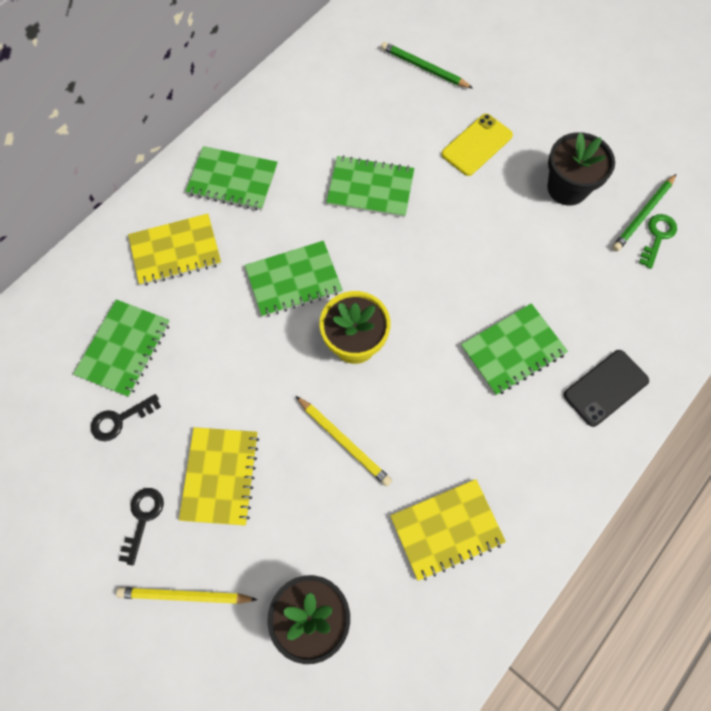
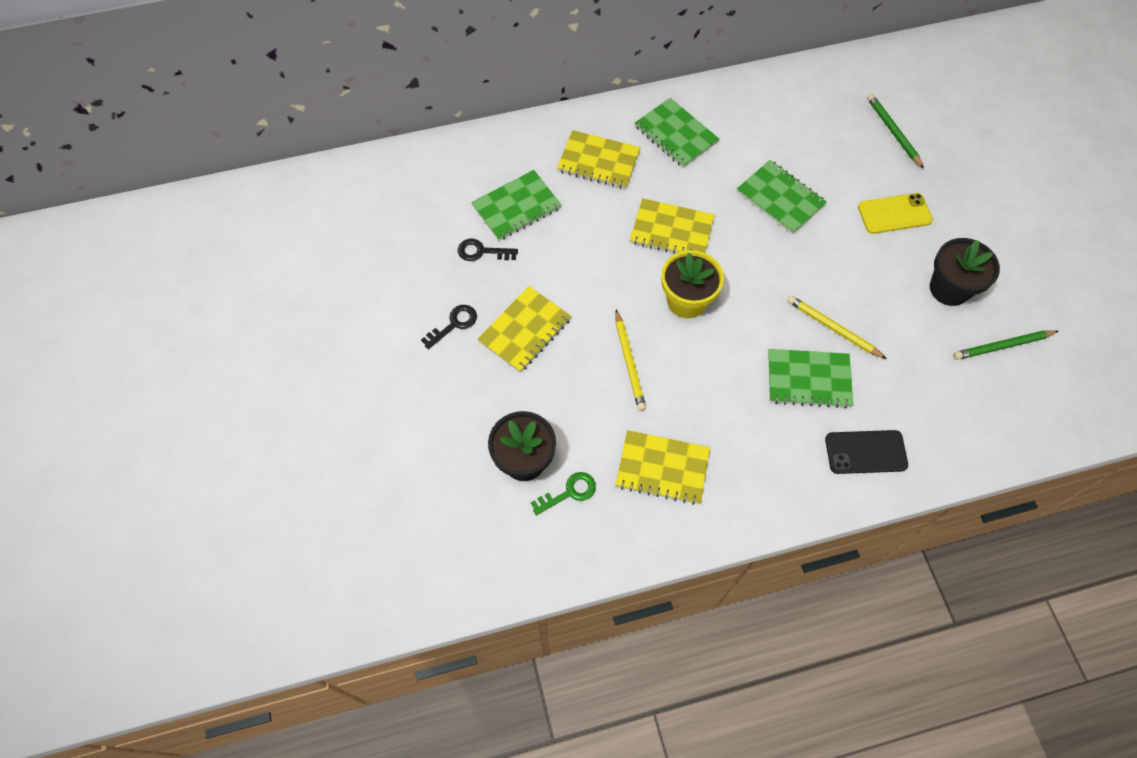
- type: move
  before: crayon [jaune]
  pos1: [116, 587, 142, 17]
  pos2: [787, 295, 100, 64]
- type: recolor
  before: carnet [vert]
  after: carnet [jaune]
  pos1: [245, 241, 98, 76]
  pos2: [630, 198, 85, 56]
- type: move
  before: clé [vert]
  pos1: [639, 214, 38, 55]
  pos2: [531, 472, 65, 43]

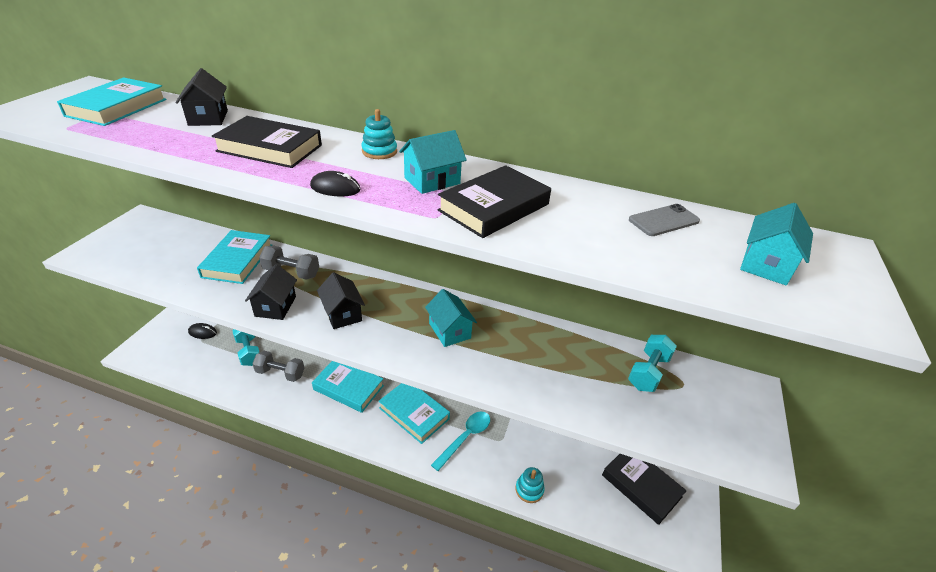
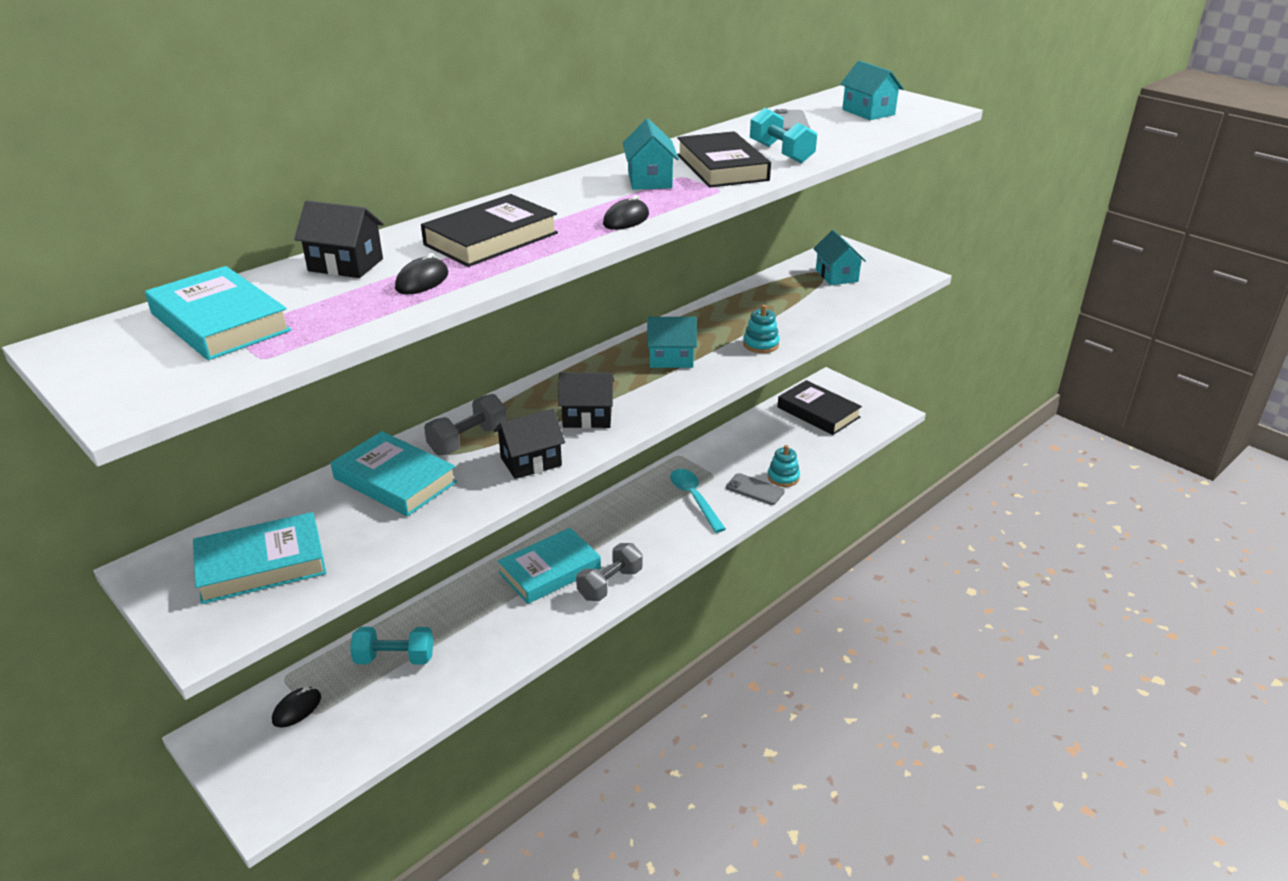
- type: rotate
  before: maison [noir]
  pos1: [245, 264, 52, 56]
  pos2: [494, 409, 71, 70]
  turn: -60
- type: move
  before: haltère [gris]
  pos1: [252, 351, 52, 31]
  pos2: [576, 543, 67, 58]
- type: move
  before: jouet à empiler [turquoise]
  pos1: [361, 109, 36, 50]
  pos2: [743, 305, 37, 48]
- type: move
  before: livre [turquoise]
  pos1: [379, 383, 71, 61]
  pos2: [193, 512, 133, 92]
- type: rotate
  before: livre [noir]
  pos1: [602, 454, 85, 71]
  pos2: [777, 380, 85, 55]
  turn: 60
- type: move
  before: haltère [turquoise]
  pos1: [628, 335, 49, 57]
  pos2: [750, 108, 67, 55]
- type: insert
  after: souris [noir]
  pos2: [395, 253, 53, 41]
- type: insert
  after: téléphone [gris]
  pos2: [726, 473, 59, 32]
- type: insert
  after: maison [turquoise]
  pos2: [813, 230, 53, 55]

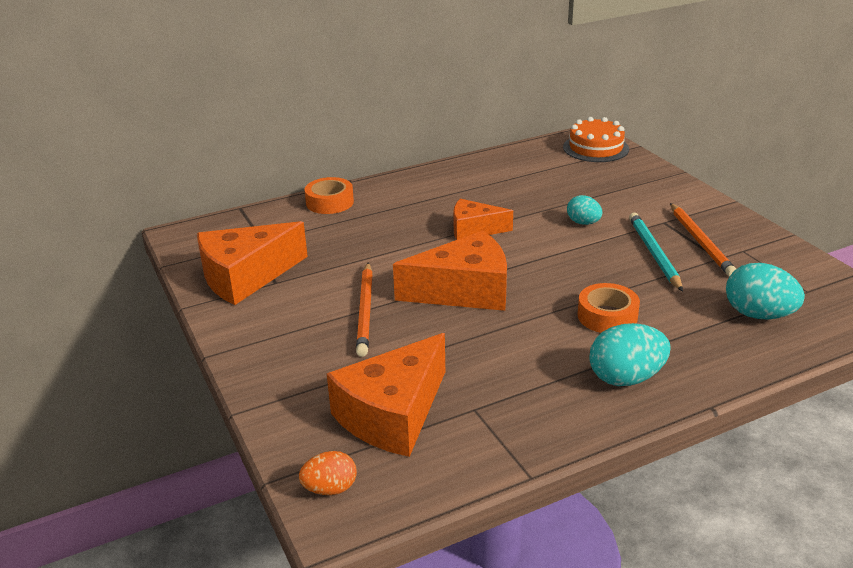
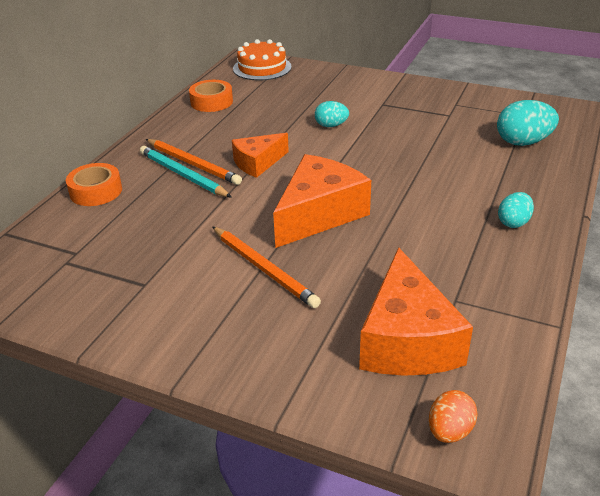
- type: delete
  before: fromage [orange]
  pos1: [197, 221, 111, 84]
- type: move
  before: ruban adhésif [orange]
  pos1: [578, 283, 62, 50]
  pos2: [189, 80, 44, 32]
- type: resize
  before: œuf [turquoise]
  pos1: [589, 323, 82, 63]
  pos2: [498, 192, 36, 36]
  scale: 0.61
- type: move
  before: crayon [turquoise]
  pos1: [629, 213, 54, 79]
  pos2: [140, 146, 91, 51]
- type: move
  before: crayon [orange]
  pos1: [670, 203, 66, 74]
  pos2: [146, 139, 96, 46]

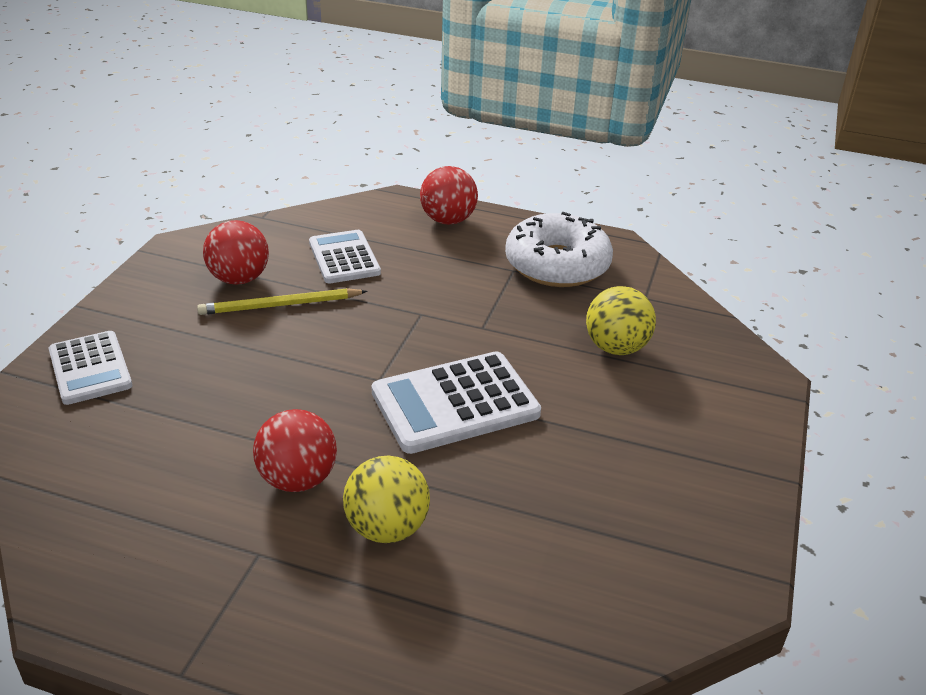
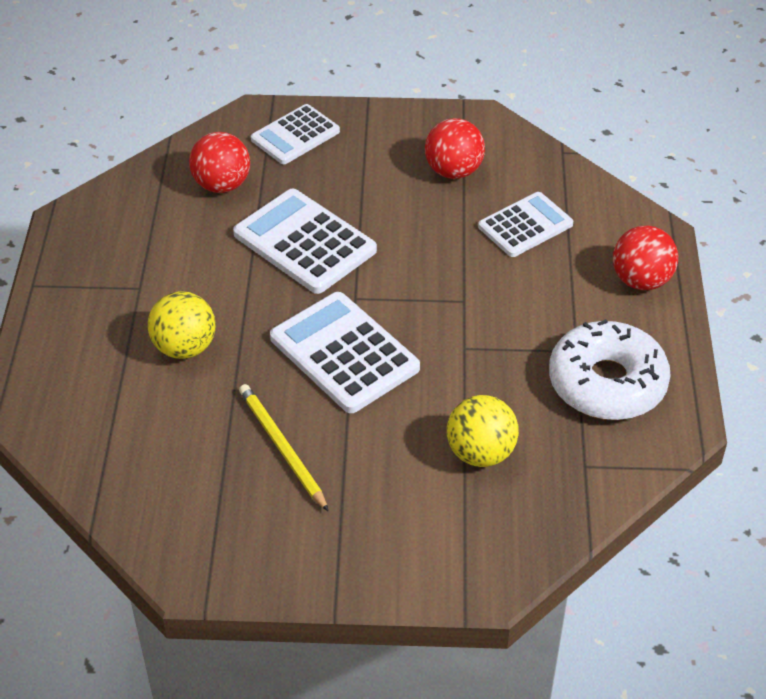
- type: move
  before: crayon [jaune]
  pos1: [197, 288, 170, 27]
  pos2: [239, 384, 90, 128]
- type: move
  before: balle [rouge]
  pos1: [253, 409, 84, 83]
  pos2: [189, 132, 61, 61]
- type: insert
  after: calculatrice [blanc]
  pos2: [233, 189, 144, 105]

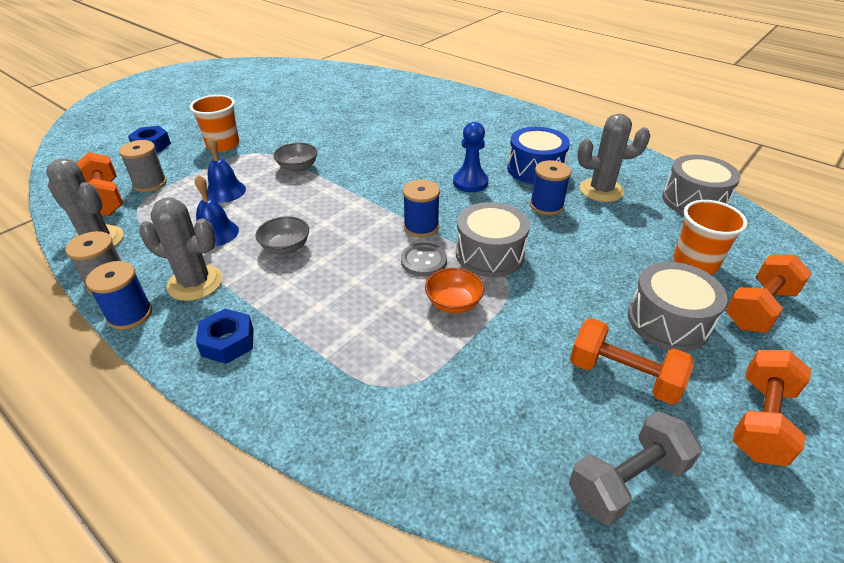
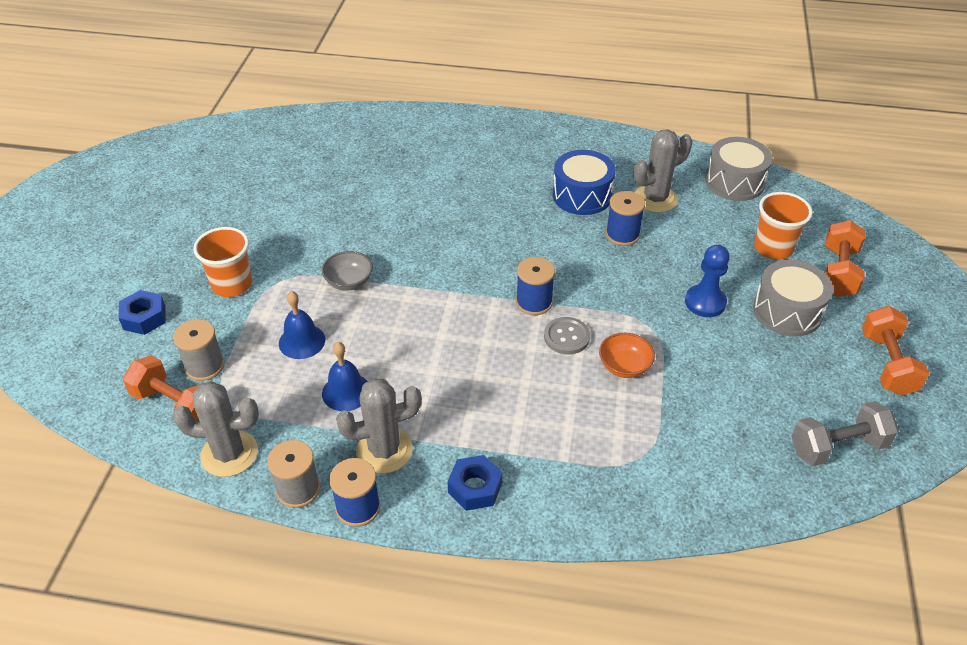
- type: delete
  before: bol [gris]
  pos1: [256, 216, 53, 38]
- type: move
  before: pion [bleu]
  pos1: [453, 122, 36, 70]
  pos2: [685, 245, 45, 72]
- type: delete
  before: tambour [gris]
  pos1: [456, 202, 74, 75]
- type: rotate
  before: haltère [gris]
  pos1: [569, 411, 133, 115]
  pos2: [791, 401, 108, 65]
  turn: 45
- type: delete
  before: haltère [orange]
  pos1: [570, 318, 124, 87]

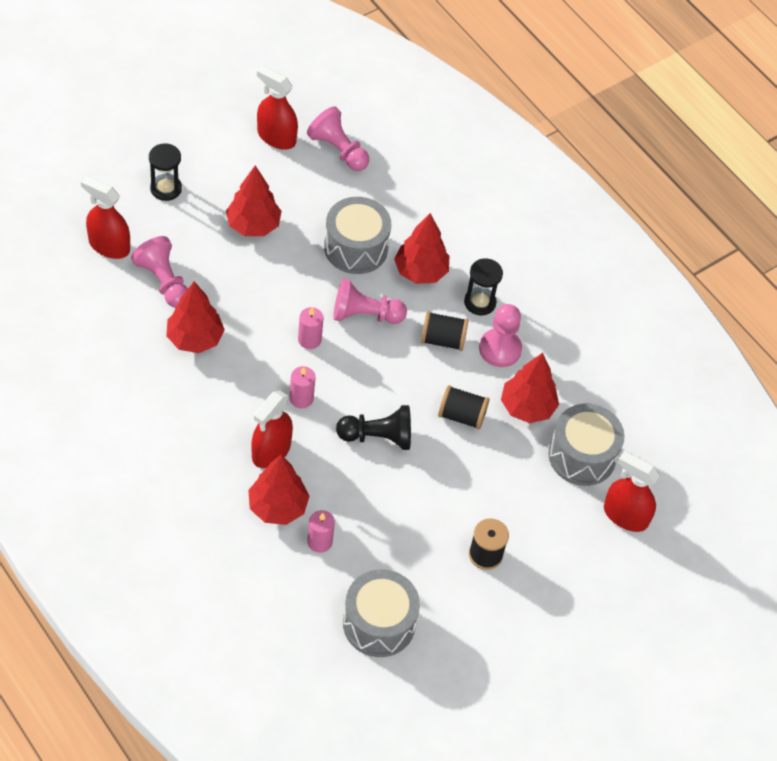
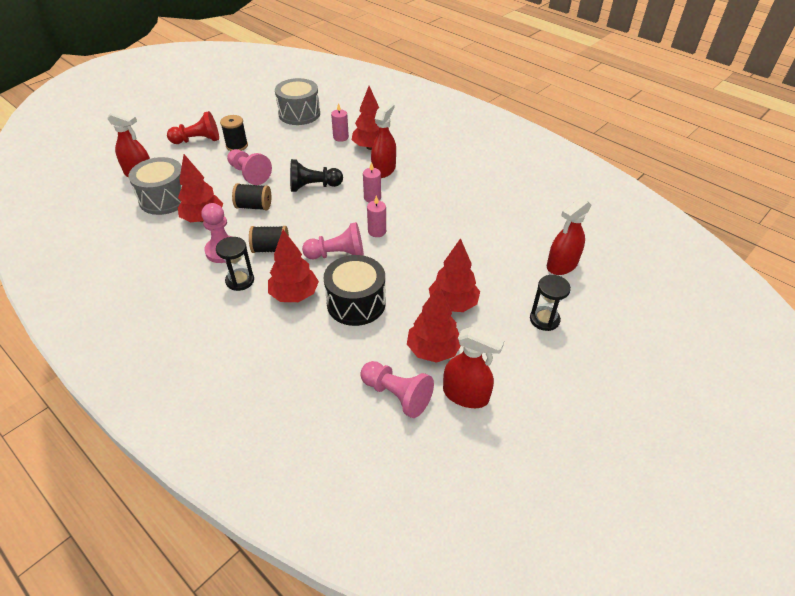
- type: rotate
  before: vaporisateur [rouge]
  pos1: [81, 176, 49, 83]
  pos2: [547, 198, 44, 77]
  turn: 120
- type: move
  before: pion [rose]
  pos1: [131, 236, 57, 72]
  pos2: [227, 149, 45, 36]
- type: move
  before: arbre [rouge]
  pos1: [166, 281, 59, 72]
  pos2: [407, 286, 54, 77]
- type: recolor
  before: tambour [gris]
  after: tambour [noir]
  pos1: [324, 197, 67, 77]
  pos2: [324, 255, 62, 71]
- type: insert
  after: pion [rouge]
  pos2: [167, 111, 52, 33]

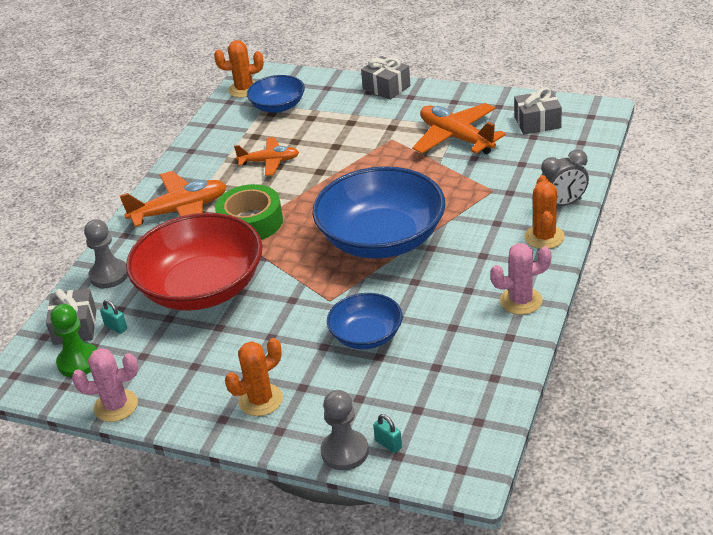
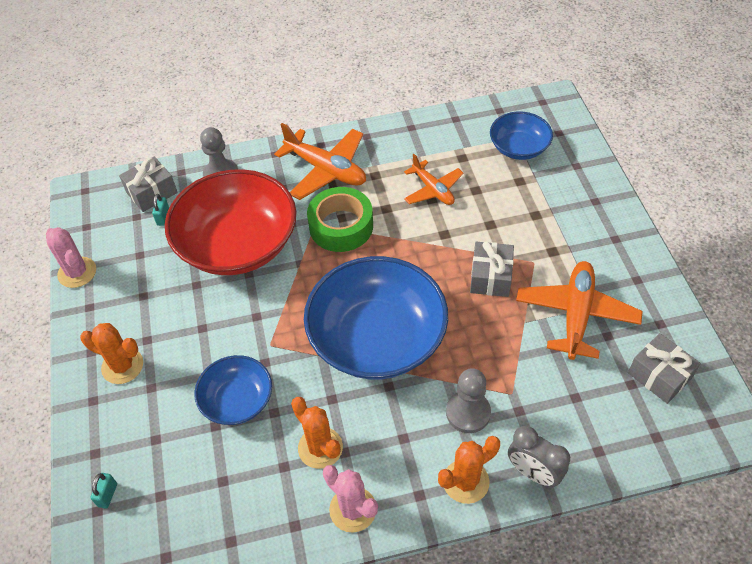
- type: delete
  before: pion [vert]
  pos1: [50, 304, 47, 73]
- type: move
  before: cactus [orange]
  pos1: [214, 40, 50, 58]
  pos2: [291, 397, 52, 72]
- type: move
  before: pion [gris]
  pos1: [321, 390, 48, 80]
  pos2: [446, 368, 45, 65]
- type: move
  before: cadeau [gris]
  pos1: [361, 56, 50, 44]
  pos2: [470, 241, 44, 56]

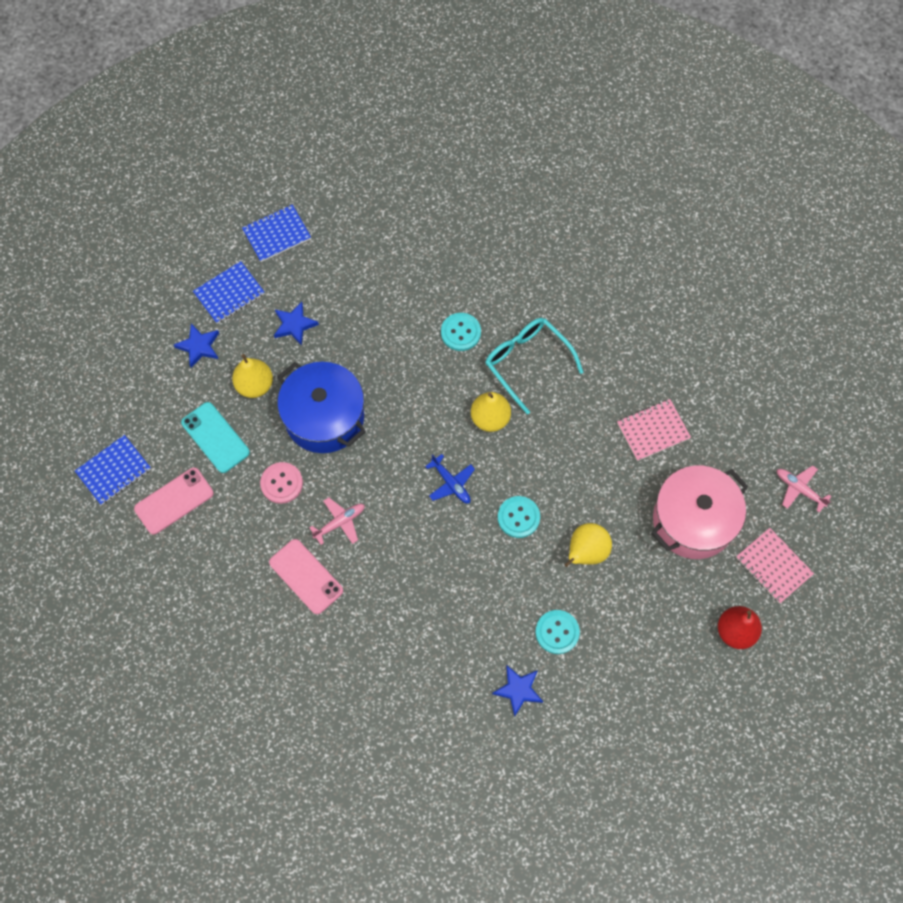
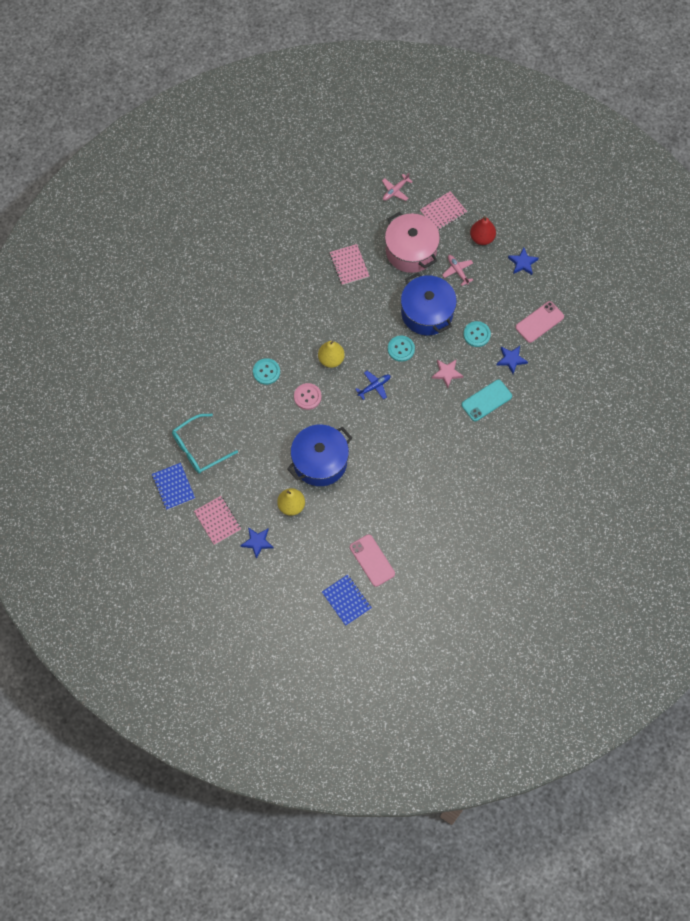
- type: move
  before: téléphone [turquoise]
  pos1: [181, 402, 69, 71]
  pos2: [461, 380, 51, 41]
- type: recolor
  before: carnet [bleu]
  after: carnet [rose]
  pos1: [193, 261, 72, 63]
  pos2: [194, 496, 47, 49]
- type: move
  before: bouton [rose]
  pos1: [260, 462, 43, 42]
  pos2: [294, 383, 27, 27]
- type: move
  before: téléphone [rose]
  pos1: [269, 539, 74, 75]
  pos2: [515, 301, 49, 42]
- type: move
  before: étoile [bleu]
  pos1: [274, 302, 45, 44]
  pos2: [508, 248, 31, 27]
- type: move
  before: avion [rose]
  pos1: [309, 497, 56, 48]
  pos2: [442, 255, 31, 31]
- type: move
  before: lunettes [turquoise]
  pos1: [485, 318, 98, 96]
  pos2: [172, 414, 66, 60]
- type: replace
  before: poire [jaune]
  after: marmite [bleu]
  pos1: [564, 523, 48, 44]
  pos2: [401, 273, 56, 62]
- type: insert
  after: étoile [rose]
  pos2: [432, 359, 31, 29]

